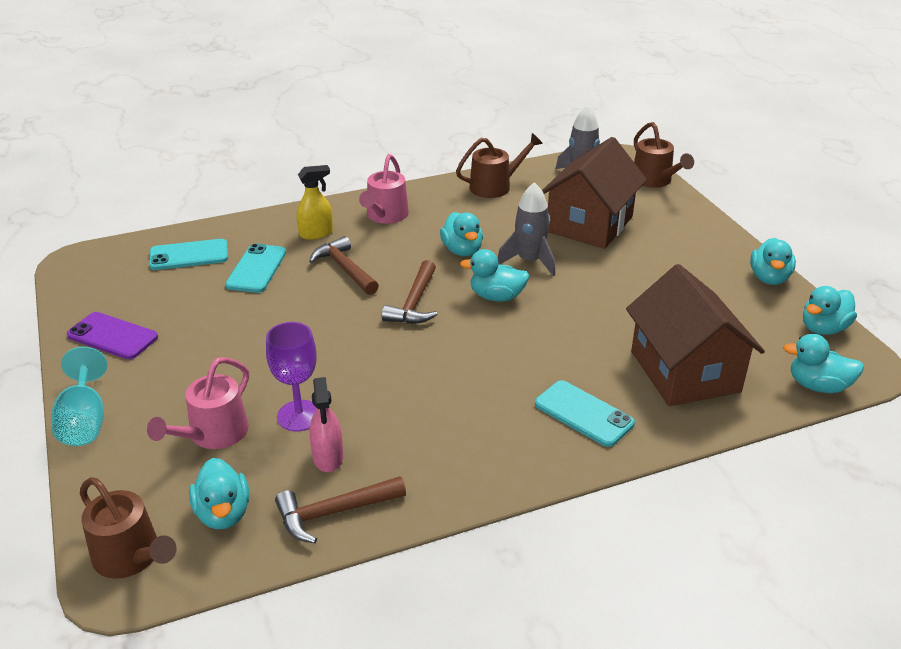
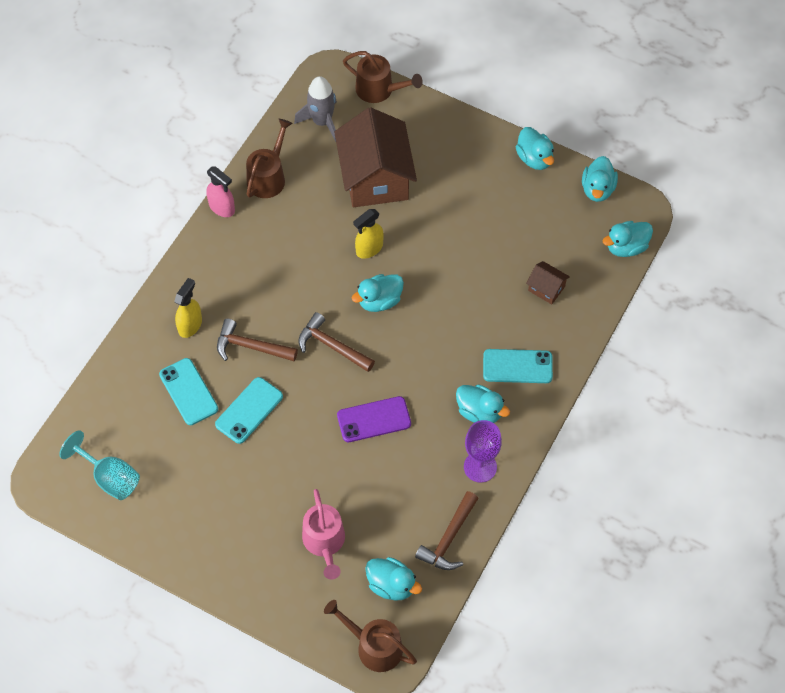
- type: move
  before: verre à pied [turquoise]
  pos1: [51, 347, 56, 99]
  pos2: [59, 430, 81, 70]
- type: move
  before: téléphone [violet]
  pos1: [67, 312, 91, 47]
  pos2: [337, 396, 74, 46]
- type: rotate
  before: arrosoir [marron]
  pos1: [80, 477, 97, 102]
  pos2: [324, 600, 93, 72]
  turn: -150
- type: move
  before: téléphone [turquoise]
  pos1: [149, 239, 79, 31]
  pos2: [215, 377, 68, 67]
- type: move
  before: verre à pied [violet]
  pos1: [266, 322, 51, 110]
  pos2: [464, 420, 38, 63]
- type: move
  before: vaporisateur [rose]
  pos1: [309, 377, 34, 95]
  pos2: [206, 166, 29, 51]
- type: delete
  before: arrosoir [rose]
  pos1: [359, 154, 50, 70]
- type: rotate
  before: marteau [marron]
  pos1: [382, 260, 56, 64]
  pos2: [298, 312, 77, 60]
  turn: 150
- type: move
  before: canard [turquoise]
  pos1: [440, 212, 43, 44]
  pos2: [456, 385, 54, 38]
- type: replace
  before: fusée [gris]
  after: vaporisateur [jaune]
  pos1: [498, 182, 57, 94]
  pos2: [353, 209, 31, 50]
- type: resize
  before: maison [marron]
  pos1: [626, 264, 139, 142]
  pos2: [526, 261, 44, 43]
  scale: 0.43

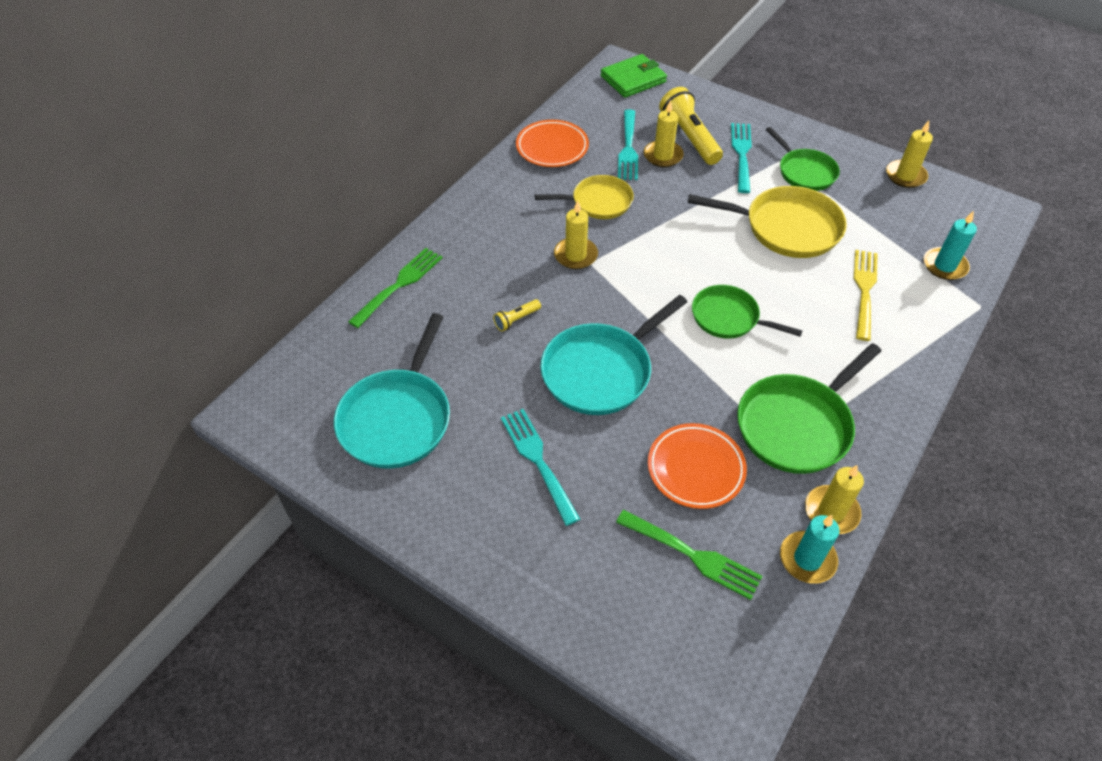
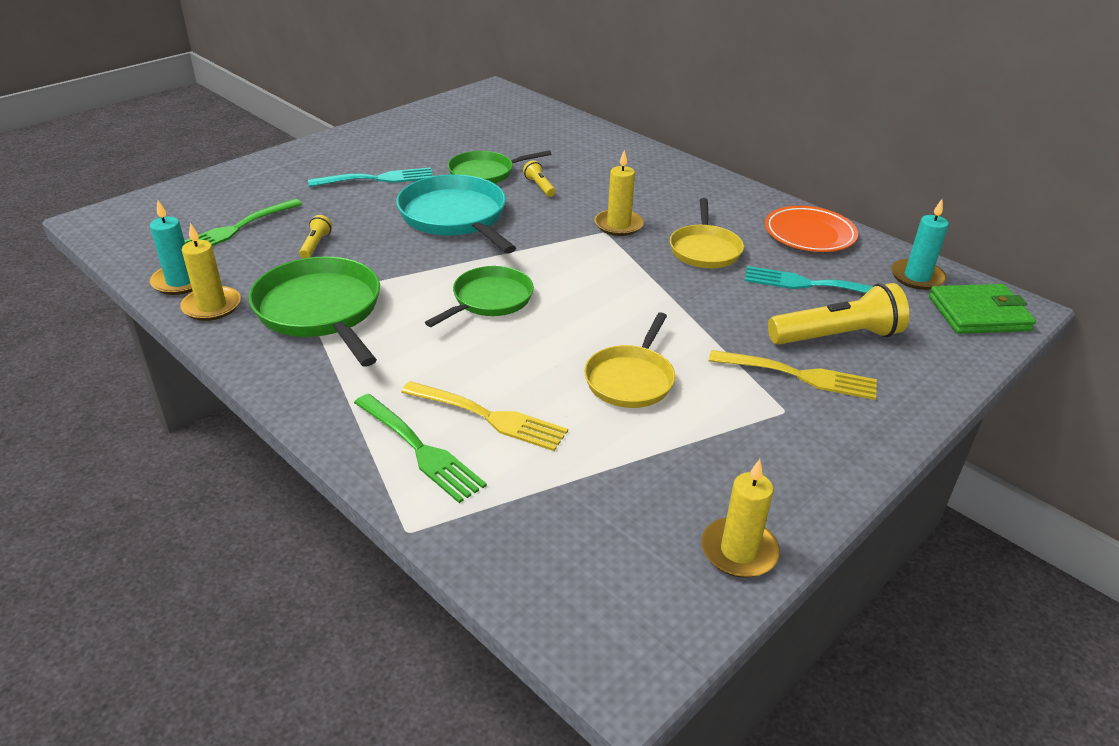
- type: delete
  before: poêle [turquoise]
  pos1: [334, 313, 116, 155]
- type: move
  before: fourchette [vert]
  pos1: [348, 248, 94, 80]
  pos2: [354, 394, 133, 109]
- type: rotate
  before: portefeuille [vert]
  pos1: [601, 54, 66, 44]
  pos2: [929, 284, 107, 50]
  turn: -75
- type: delete
  before: bougie [jaune]
  pos1: [644, 100, 40, 67]
- type: replace
  before: assiette [orange]
  after: lampe de poche [jaune]
  pos1: [648, 423, 99, 86]
  pos2: [299, 215, 33, 43]
- type: resize
  before: poêle [jaune]
  pos1: [687, 186, 160, 72]
  pos2: [584, 313, 91, 95]
  scale: 0.65
- type: recolor
  before: fourchette [turquoise]
  after: fourchette [jaune]
  pos1: [731, 123, 21, 70]
  pos2: [709, 350, 168, 50]
- type: move
  before: poêle [vert]
  pos1: [766, 127, 74, 64]
  pos2: [448, 150, 103, 34]
- type: move
  before: bougie [turquoise]
  pos1: [924, 211, 53, 69]
  pos2: [891, 199, 58, 91]

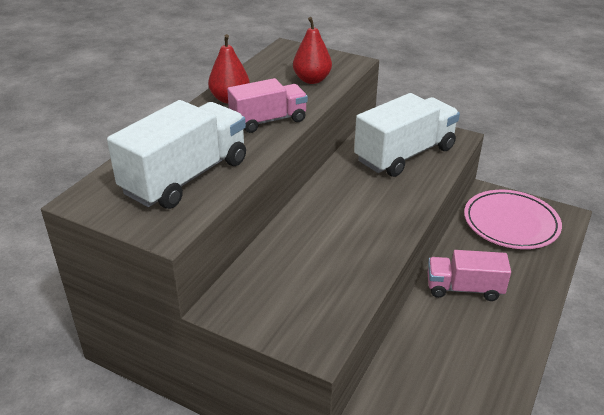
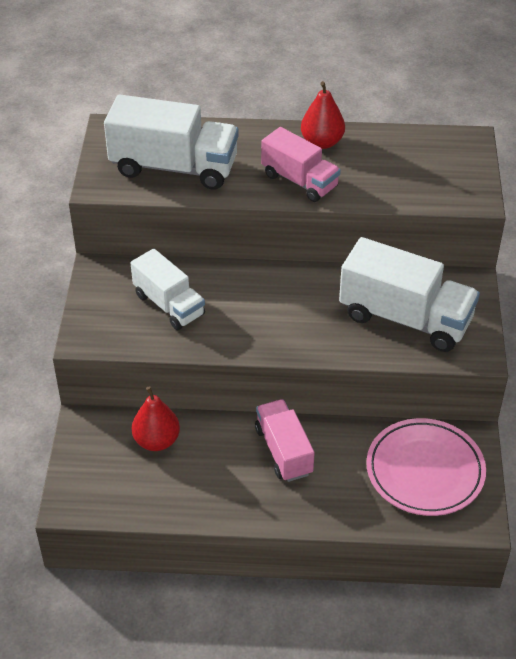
- type: move
  before: poire [rouge]
  pos1: [293, 17, 39, 67]
  pos2: [132, 386, 48, 65]
- type: insert
  after: camion [blanc]
  pos2: [131, 248, 74, 82]

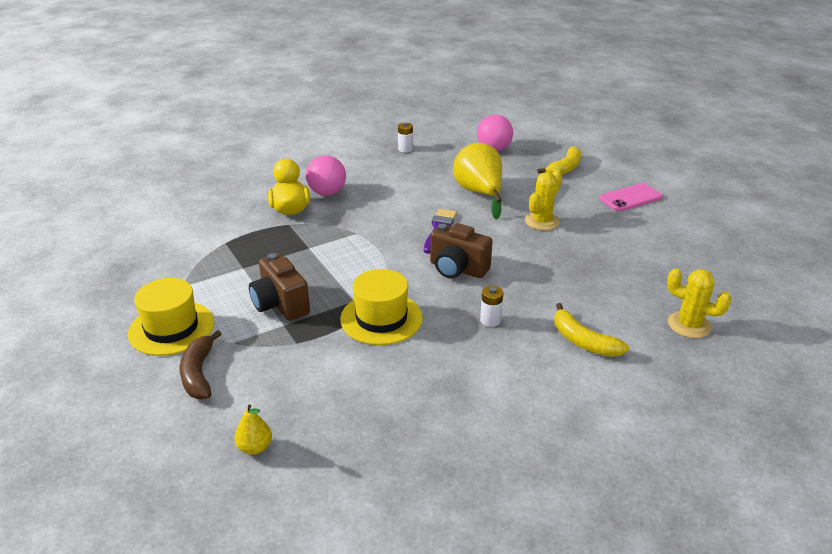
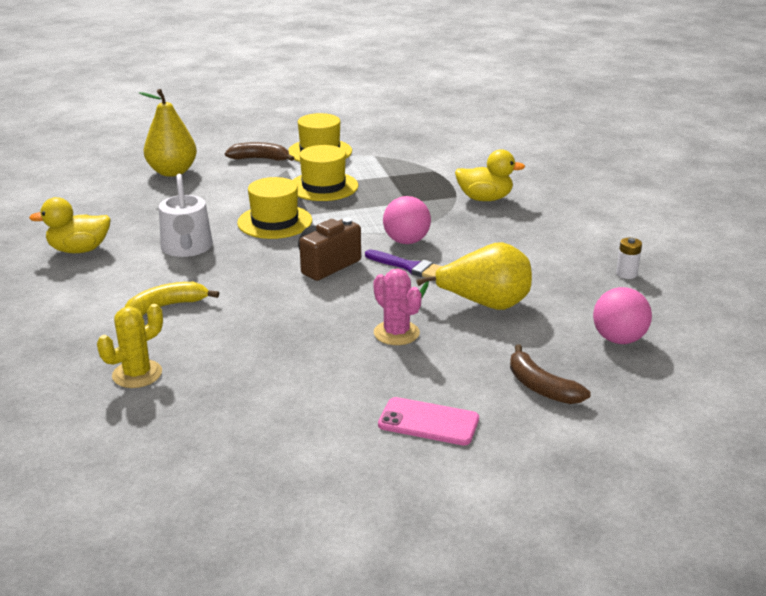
- type: resize
  before: poire [jaune]
  pos1: [234, 404, 38, 51]
  pos2: [139, 89, 58, 88]
  scale: 2.11
- type: replace
  before: appareil photo [marron]
  after: chapeau [jaune]
  pos1: [249, 253, 61, 68]
  pos2: [293, 145, 65, 56]
- type: move
  before: balle [rose]
  pos1: [306, 155, 40, 41]
  pos2: [383, 196, 48, 48]
- type: delete
  before: pile [blanc]
  pos1: [480, 286, 23, 41]
- type: recolor
  before: cactus [jaune]
  after: cactus [rose]
  pos1: [525, 170, 37, 60]
  pos2: [373, 269, 49, 76]
- type: recolor
  before: banane [jaune]
  after: banane [marron]
  pos1: [537, 146, 44, 29]
  pos2: [510, 344, 81, 60]
- type: rotate
  before: téléphone [rose]
  pos1: [599, 183, 64, 29]
  pos2: [378, 397, 101, 48]
  turn: -60
- type: insert
  after: canard [jaune]
  pos2: [29, 197, 82, 56]
- type: insert
  after: arrosoir [blanc]
  pos2: [159, 174, 54, 83]

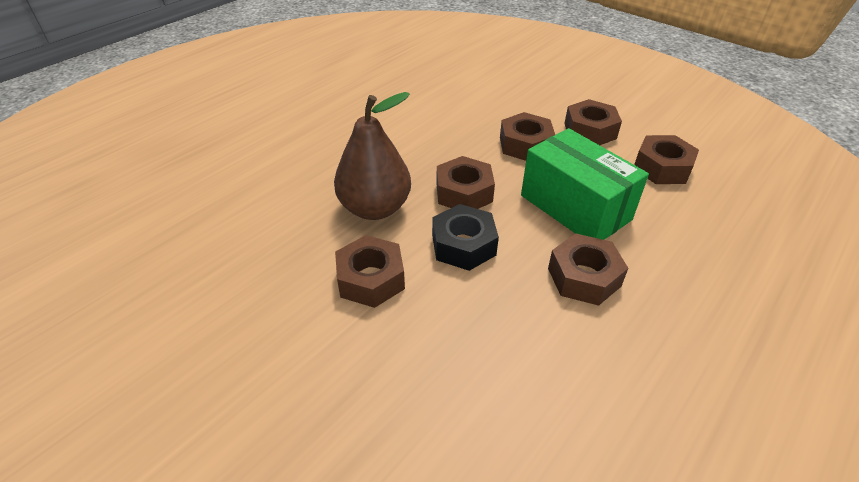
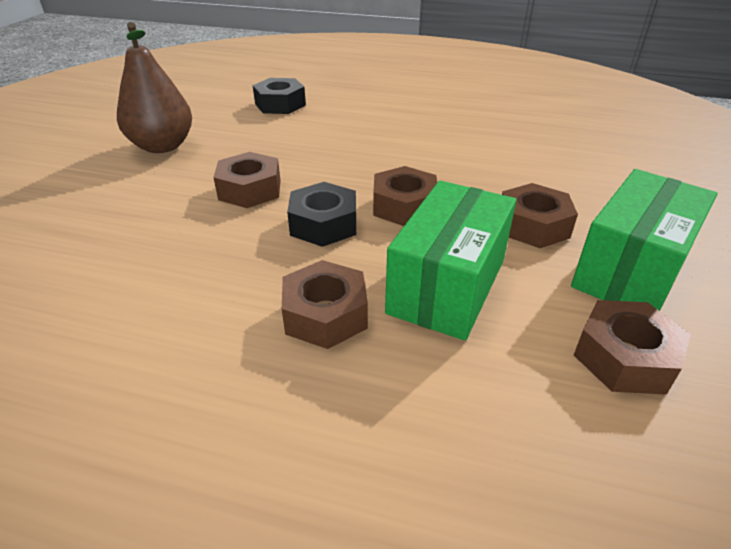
- type: move
  before: poire [marron]
  pos1: [334, 92, 77, 128]
  pos2: [117, 22, 75, 131]
- type: replace
  before: écrou [marron]
  after: boîte [vert]
  pos1: [564, 99, 58, 46]
  pos2: [571, 169, 147, 142]
- type: insert
  after: écrou [noir]
  pos2: [253, 78, 53, 36]

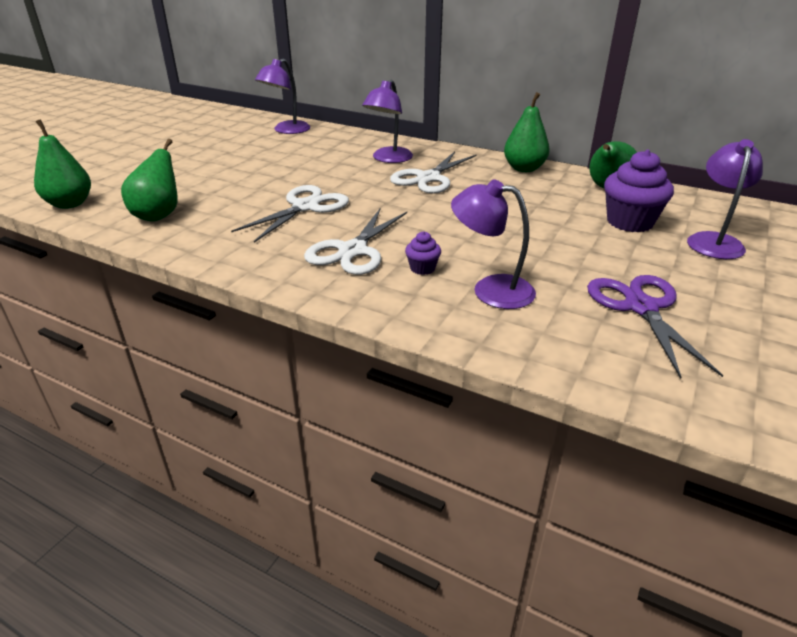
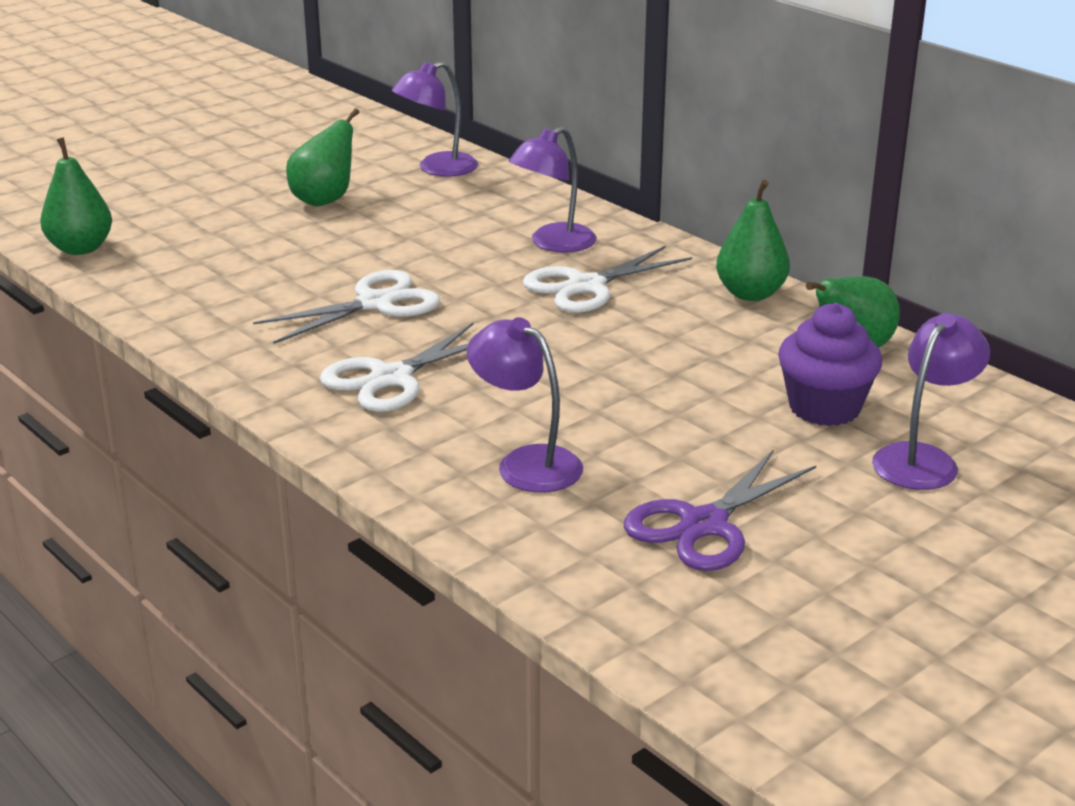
- type: move
  before: poire [vert]
  pos1: [121, 139, 57, 83]
  pos2: [286, 108, 74, 98]
- type: delete
  before: muffin [violet]
  pos1: [405, 231, 36, 44]
- type: rotate
  before: ciseaux [violet]
  pos1: [587, 275, 136, 104]
  pos2: [624, 449, 192, 122]
  turn: -150

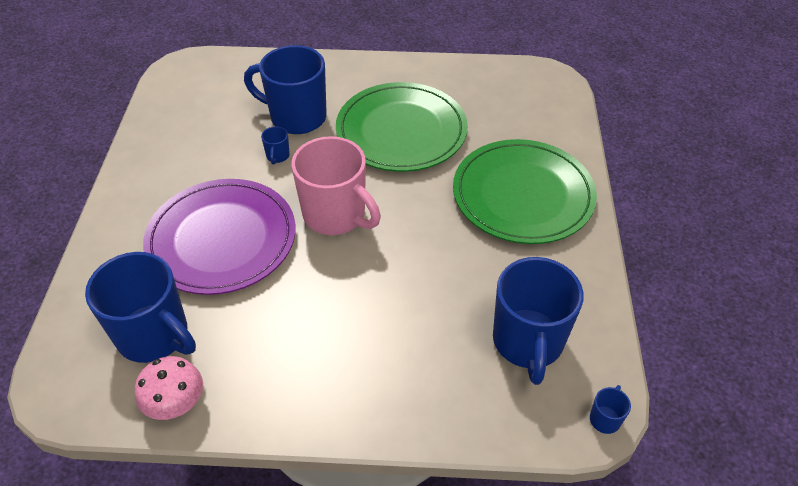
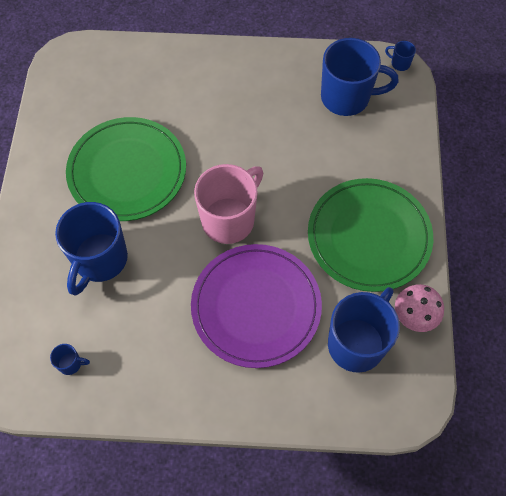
- type: move
  before: tasse [bleu]
  pos1: [261, 126, 29, 39]
  pos2: [50, 344, 40, 31]
- type: move
  before: assiette [vert]
  pos1: [453, 139, 144, 105]
  pos2: [308, 178, 125, 114]

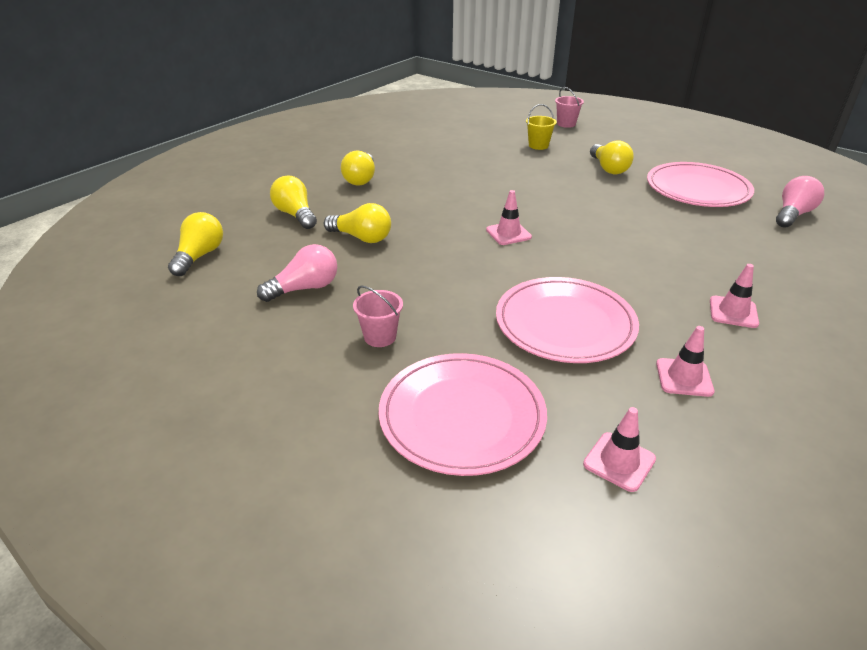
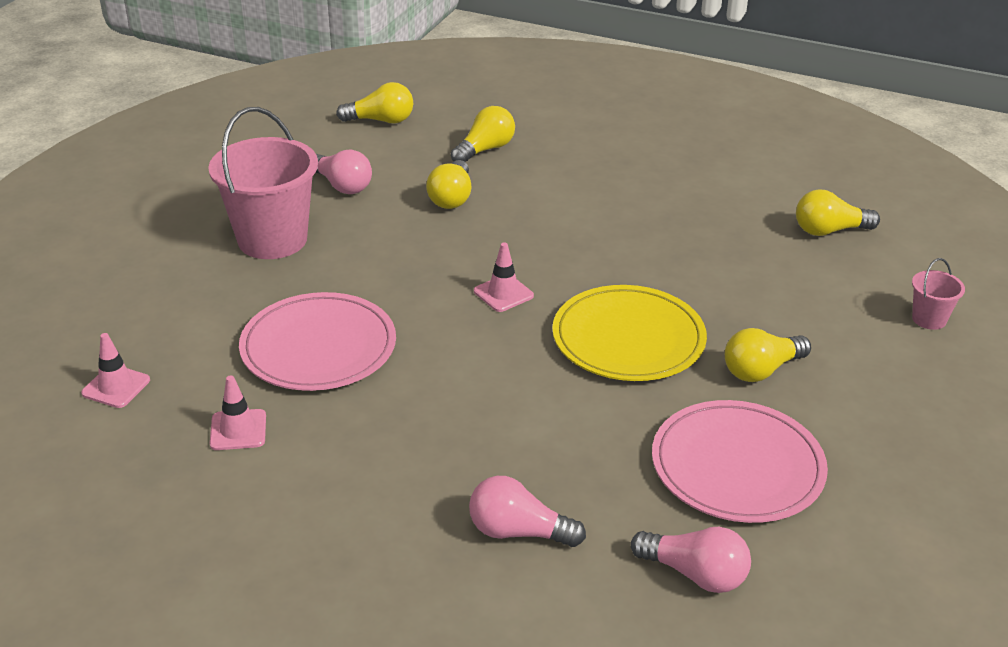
- type: move
  before: ampoule [jaune]
  pos1: [341, 151, 34, 35]
  pos2: [796, 189, 84, 47]
- type: resize
  before: seau [rose]
  pos1: [353, 286, 50, 61]
  pos2: [208, 107, 110, 152]
  scale: 2.22
- type: delete
  before: assiette [rose]
  pos1: [379, 353, 168, 123]
- type: delete
  before: seau [jaune]
  pos1: [526, 104, 31, 46]
- type: delete
  before: cône de chantier [rose]
  pos1: [710, 264, 49, 64]
- type: insert
  after: ampoule [rose]
  pos2: [469, 476, 117, 71]
- type: insert
  after: assiette [jaune]
  pos2: [552, 285, 155, 96]

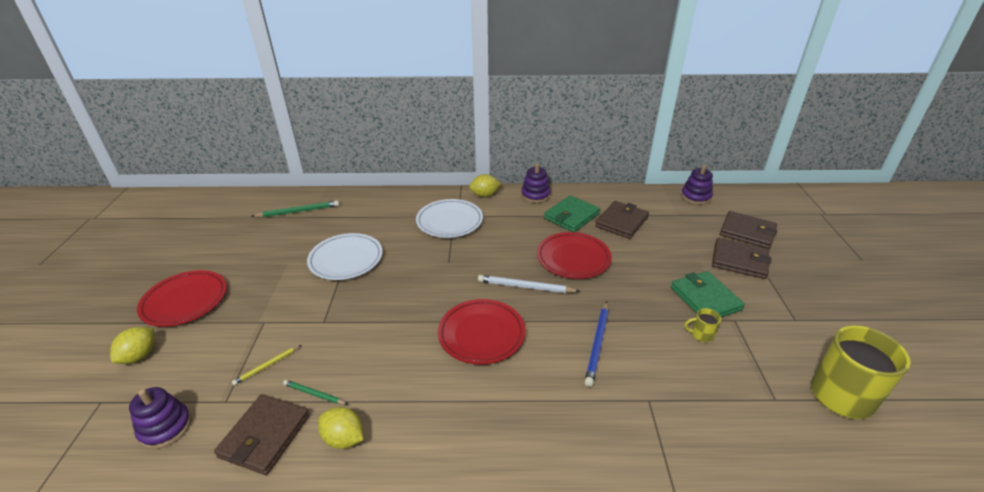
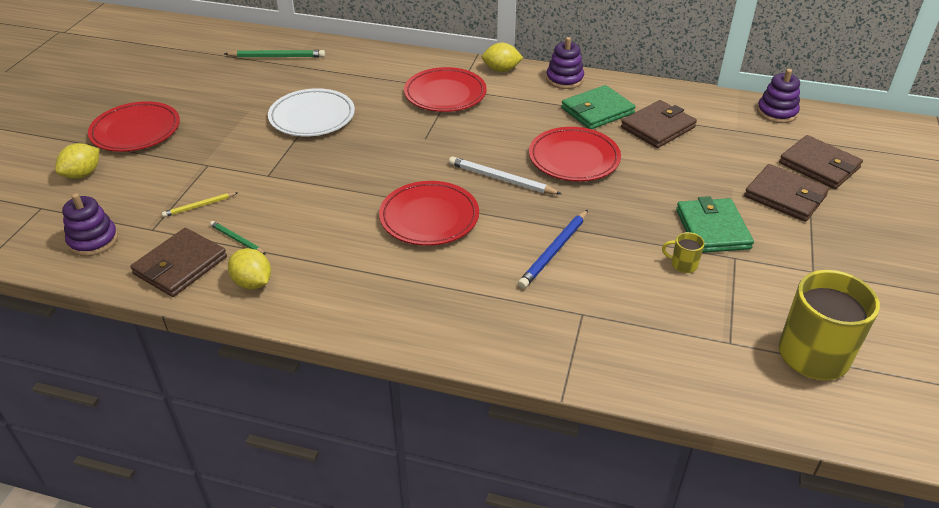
- type: recolor
  before: assiette [blanc]
  after: assiette [rouge]
  pos1: [416, 199, 67, 39]
  pos2: [404, 67, 83, 45]

